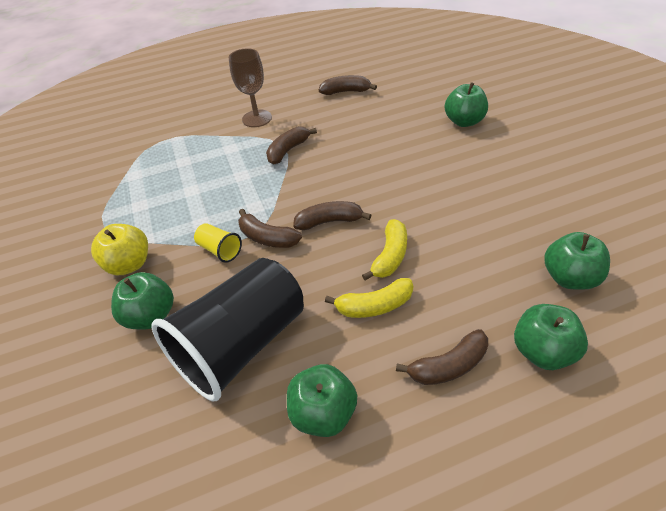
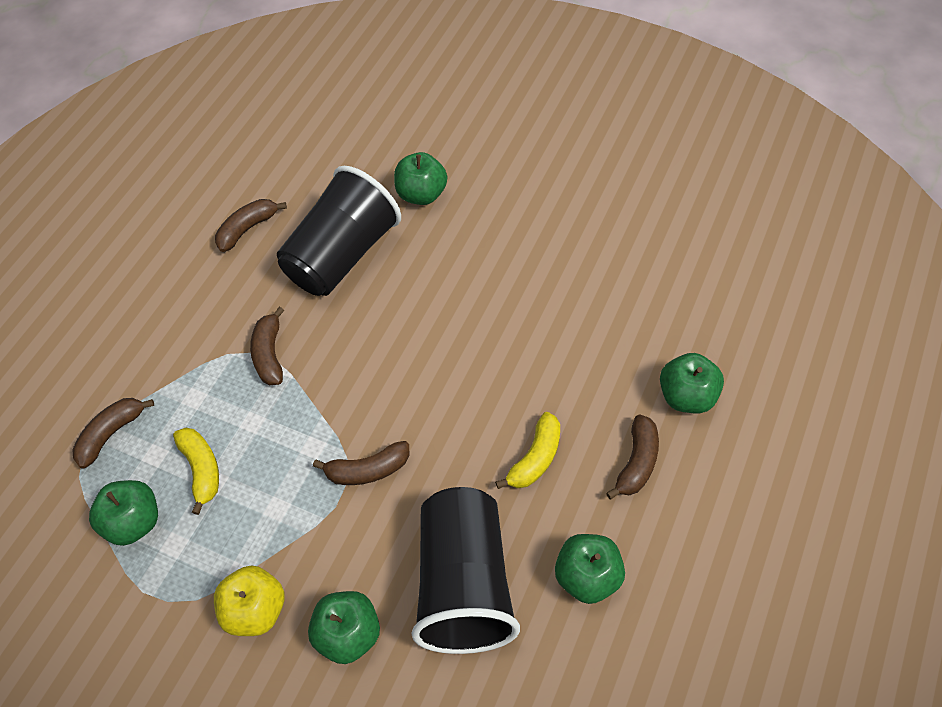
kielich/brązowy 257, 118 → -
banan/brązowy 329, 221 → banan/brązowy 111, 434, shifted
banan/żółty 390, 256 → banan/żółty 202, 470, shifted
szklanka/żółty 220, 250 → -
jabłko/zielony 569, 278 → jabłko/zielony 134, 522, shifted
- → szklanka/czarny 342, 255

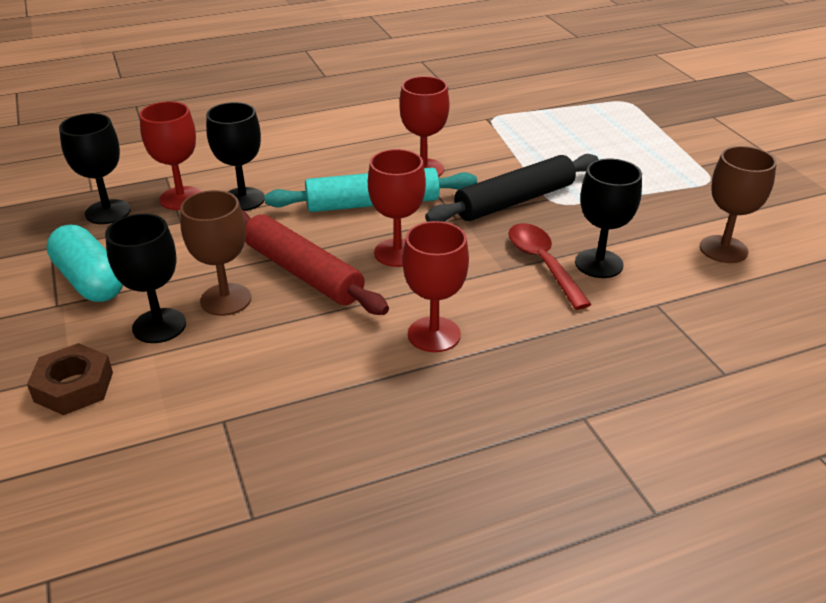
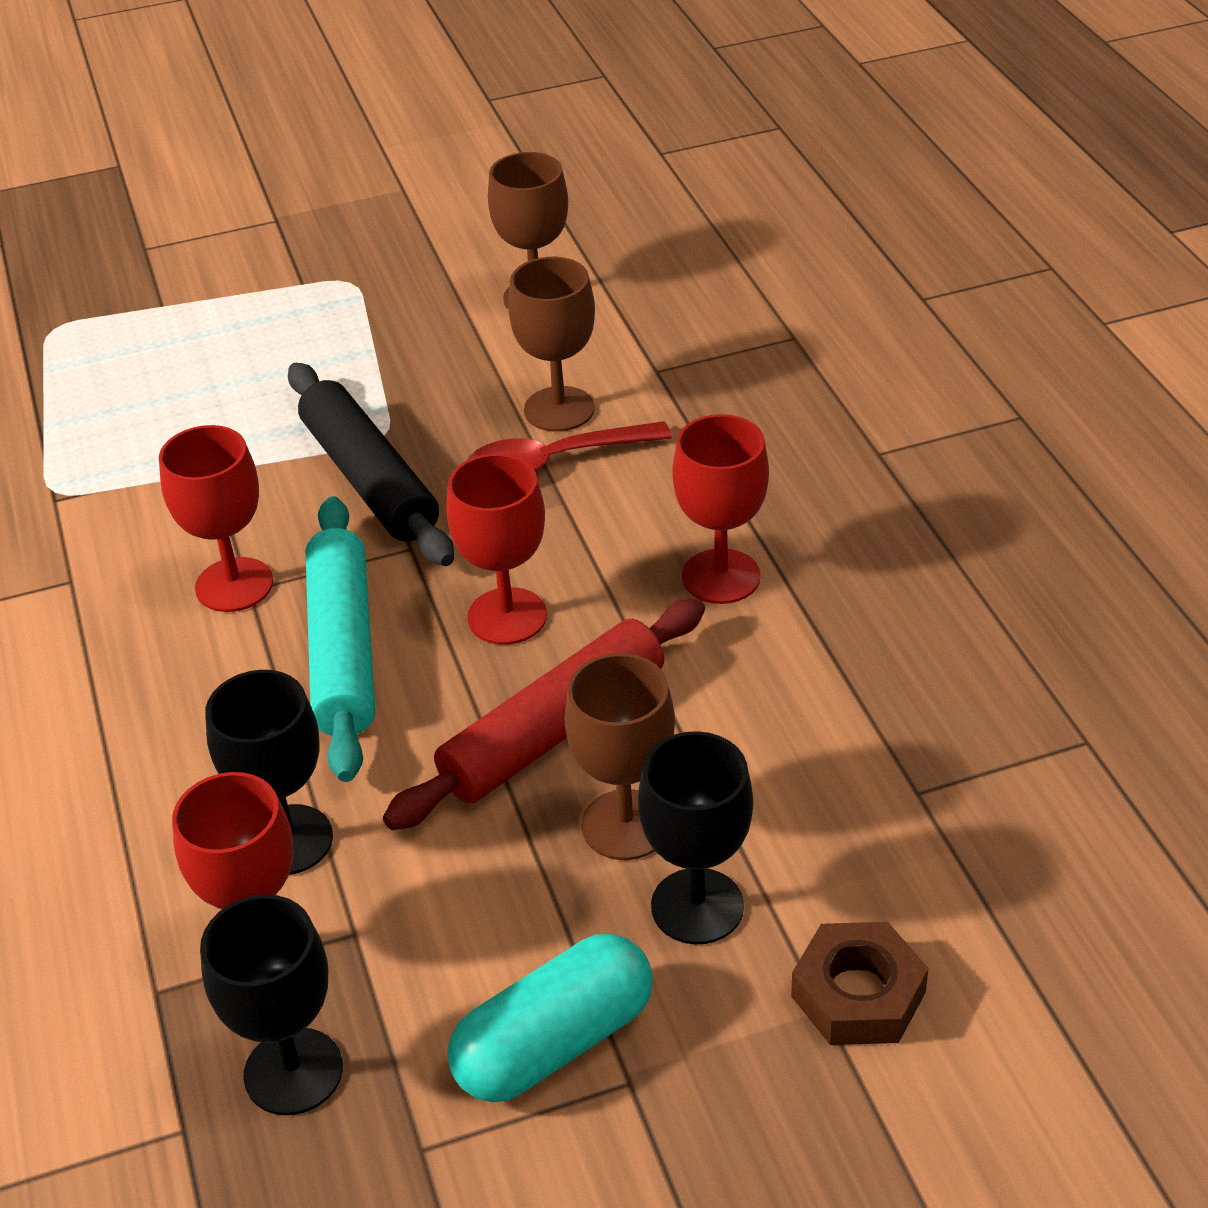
kielich/czarny 599, 264 → kielich/brązowy 559, 409

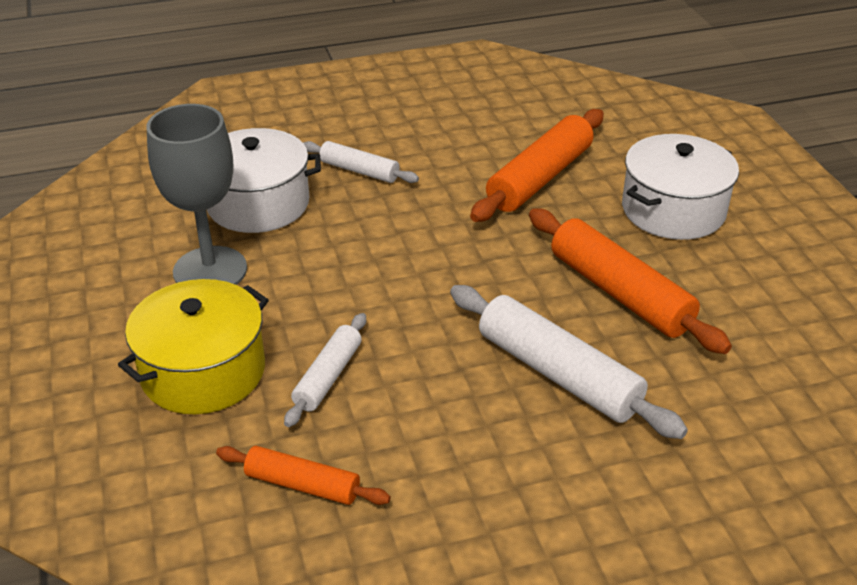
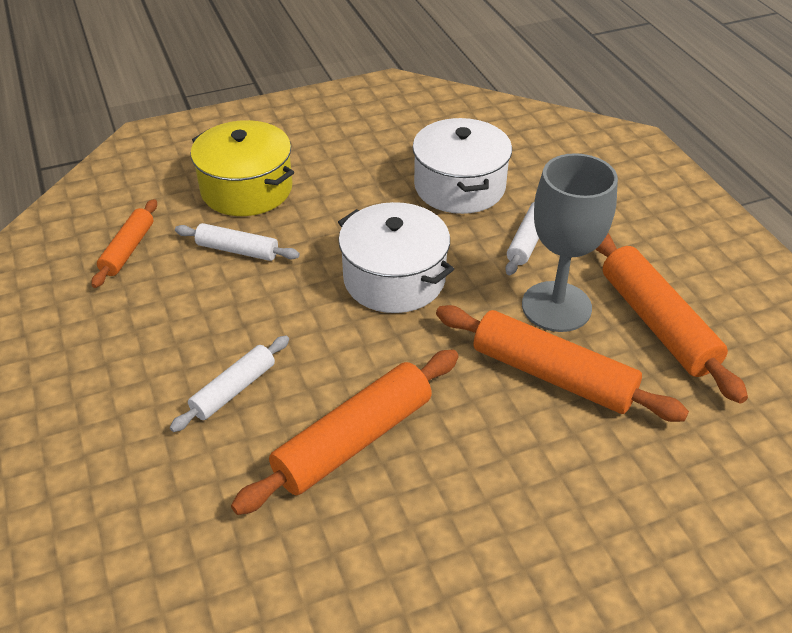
kielich/szary 210, 270 → kielich/szary 556, 306, shifted
garnek/biały 673, 210 → garnek/biały 394, 279, shifted
wałek do ciasta/biały 558, 374 → wałek do ciasta/biały 233, 390, x0.58
- → wałek do ciasta/pomarańczowy 657, 323

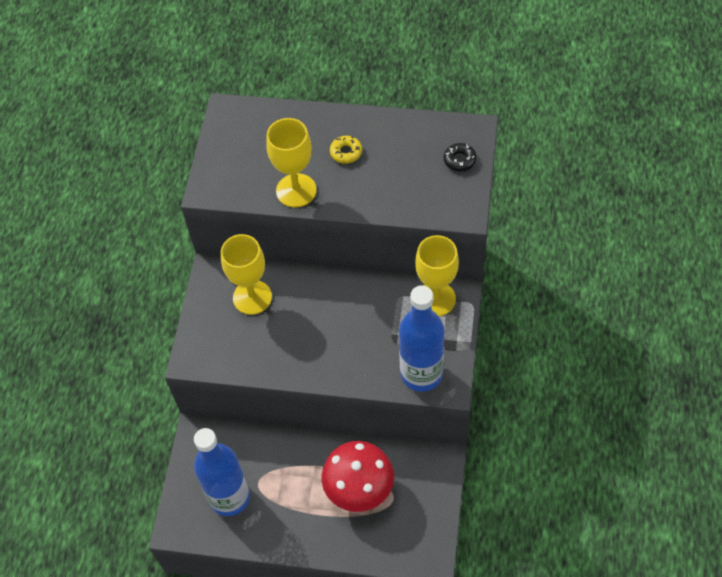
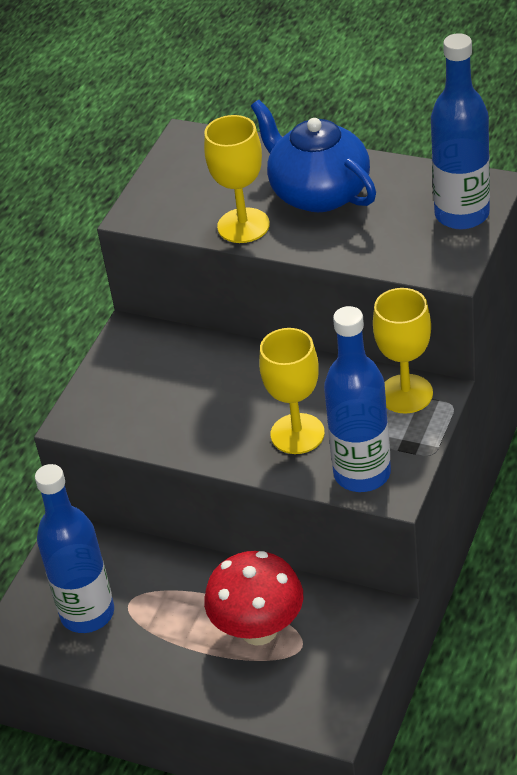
donut/żółty 346, 152 → imbryk/niebieski 318, 193
donut/czarny 459, 160 → butelka/niebieski 462, 214
kielich/żółty 252, 297 → kielich/żółty 297, 434, shifted

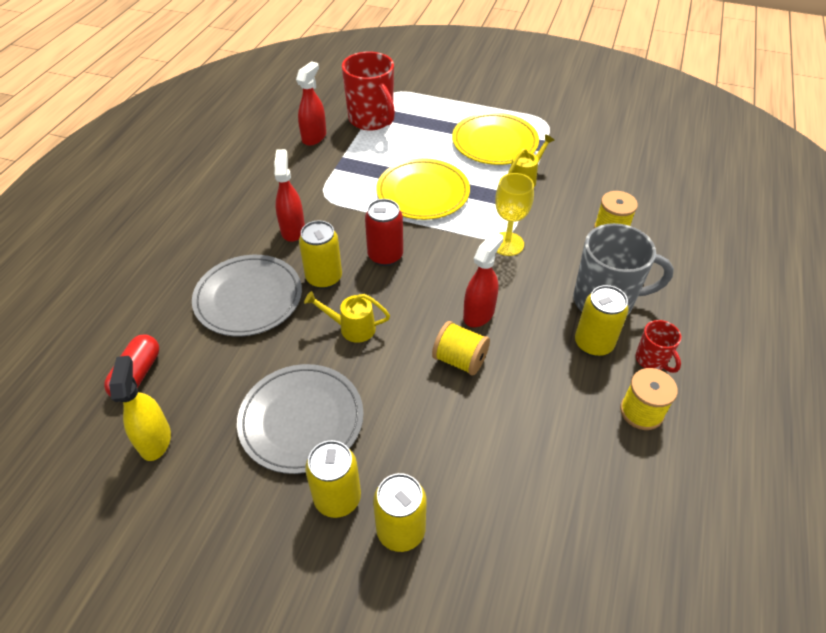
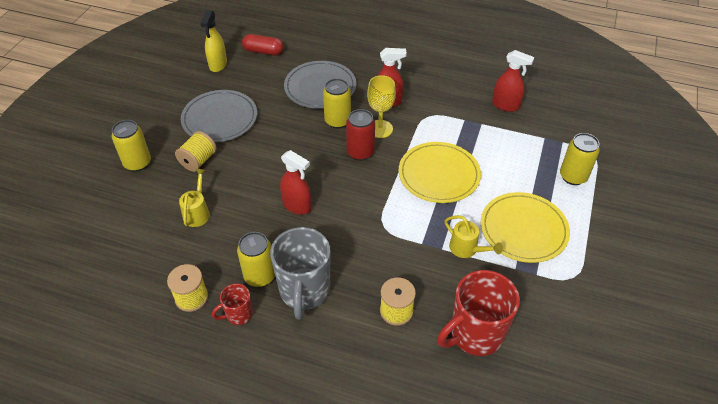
kubek/czerwony 371, 120 → kubek/czerwony 475, 334, shifted
kielich/żółty 507, 244 → kielich/żółty 380, 129, shifted
konewka/żółty 352, 328 → konewka/żółty 197, 212, shifted
szpulka/żółty 459, 360 → szpulka/żółty 198, 161, shifted
spryskiwacz/żółty 155, 440 → spryskiwacz/żółty 218, 65, 105 degrees clockwise
puszka/żółty 337, 498 → puszka/żółty 573, 176, shifted

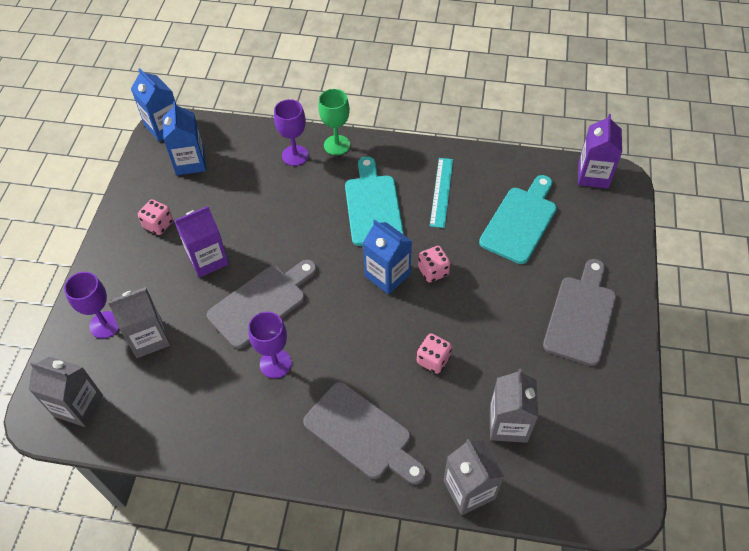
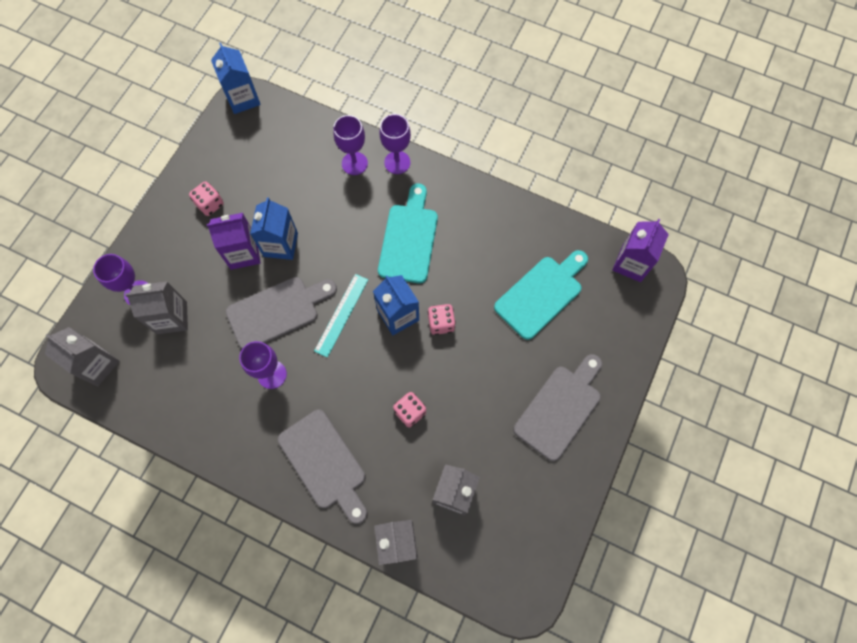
kielich/zielony 337, 145 → kielich/fioletowy 397, 162
karton mleka/niebieski 190, 162 → karton mleka/niebieski 280, 244, shifted
linijka/turkusowy 441, 192 → linijka/turkusowy 341, 315, shifted

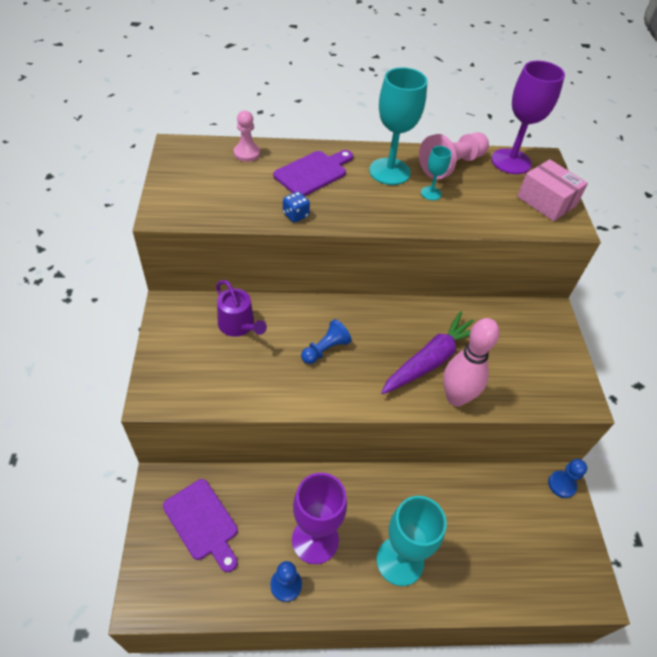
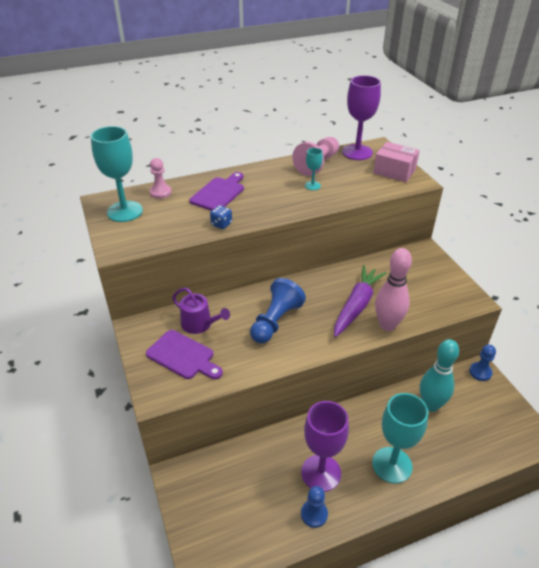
kielich/turkusowy 389, 171 → kielich/turkusowy 125, 211, shifted
pionek/niebieski 325, 349 → pionek/niebieski 275, 321, x1.62
deska do krojenia/fioletowy 203, 522 → deska do krojenia/fioletowy 183, 356, shifted
- → kręgiel/turkusowy 430, 405

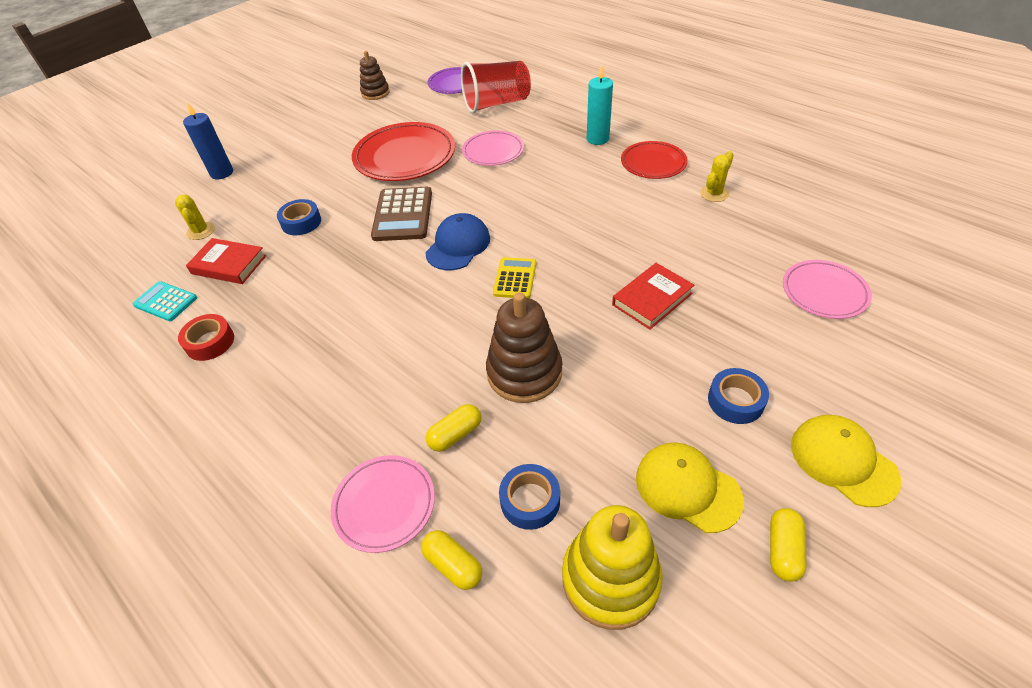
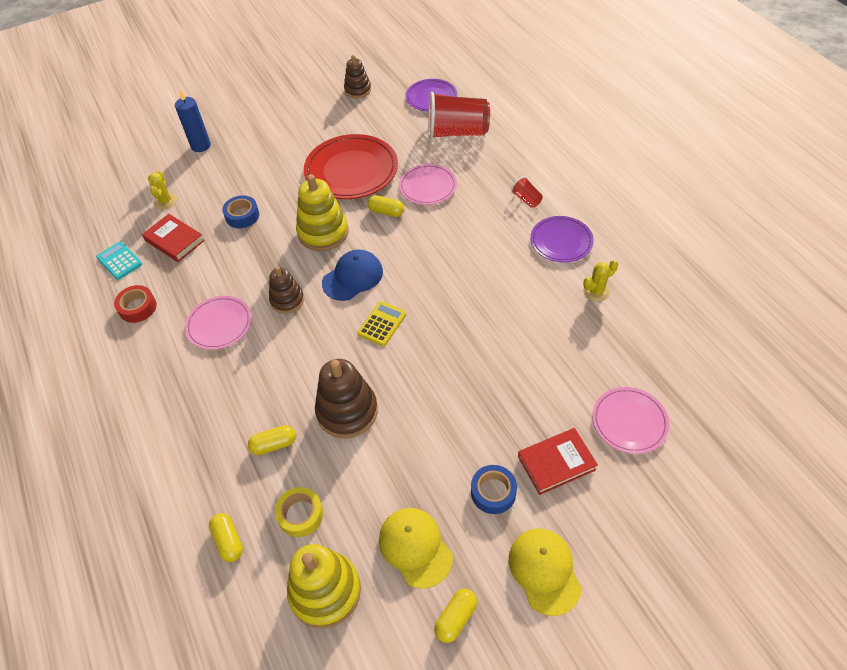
świeca/turkusowy 597, 139 → szklanka/czerwony 526, 199
talerz/czerwony 653, 163 → talerz/fioletowy 561, 241
kalkulator/brązowy 403, 215 → zabawka nakładanka/żółty 323, 232
książka/czerwony 652, 299 → książka/czerwony 556, 463, shifted
talerz/różowy 384, 504 → talerz/różowy 219, 324, shifted
taśma klejąca/niebieski 530, 501 → taśma klejąca/żółty 300, 514
- → kapsułka/żółty 386, 212
- → zabawka nakładanka/brązowy 287, 300

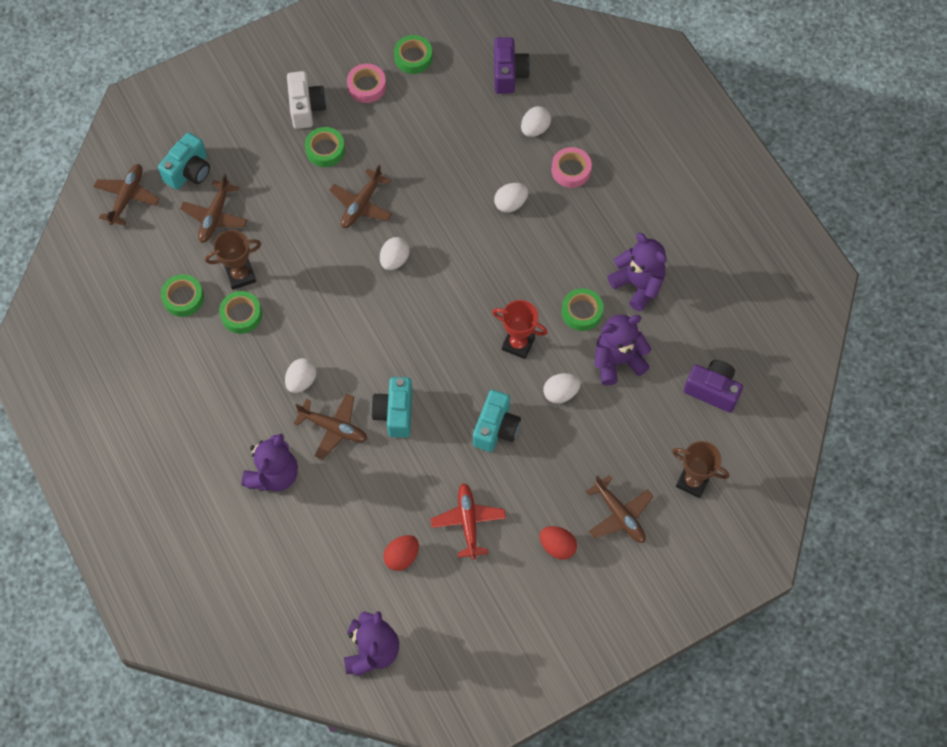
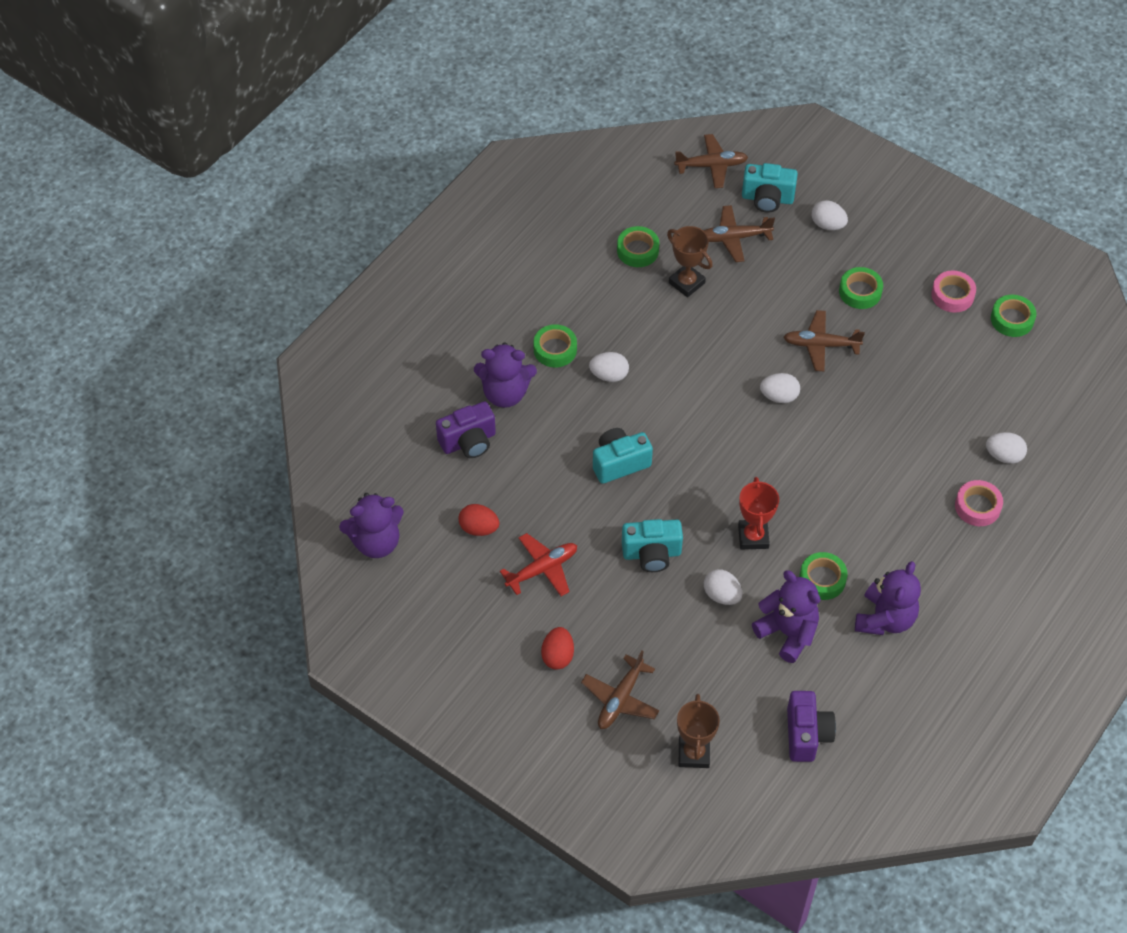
aparat fotograficzny/fioletowy 509, 74 → aparat fotograficzny/fioletowy 468, 441, shifted
aparat fotograficzny/biały 306, 108 → -
jajko/biały 510, 204 → jajko/biały 827, 225, shifted
taśma klejąca/zielony 241, 315 → taśma klejąca/zielony 555, 349, shifted
samolot/brązowy 334, 428 → -

